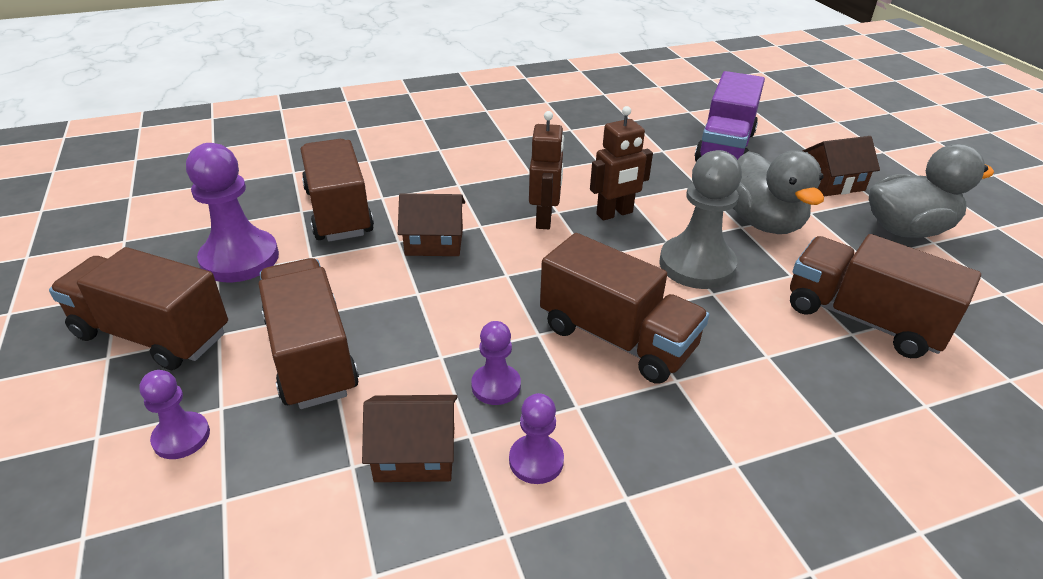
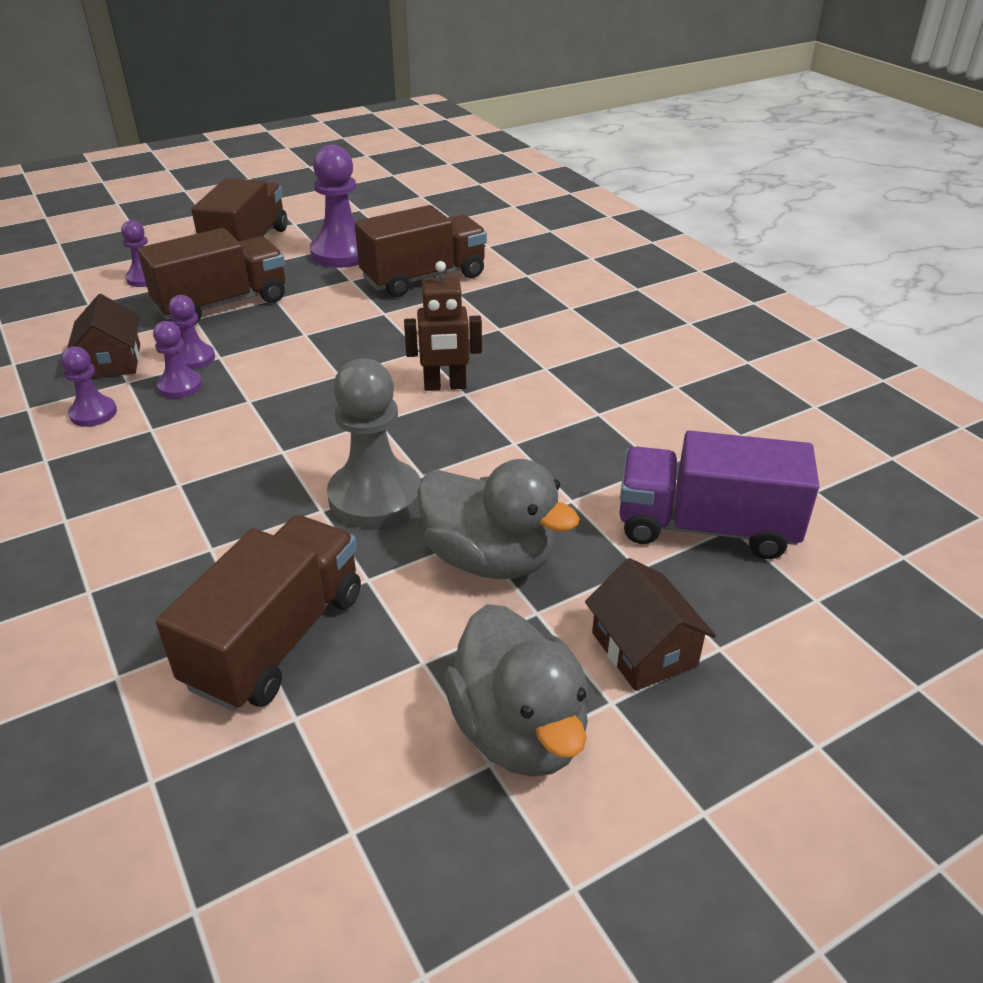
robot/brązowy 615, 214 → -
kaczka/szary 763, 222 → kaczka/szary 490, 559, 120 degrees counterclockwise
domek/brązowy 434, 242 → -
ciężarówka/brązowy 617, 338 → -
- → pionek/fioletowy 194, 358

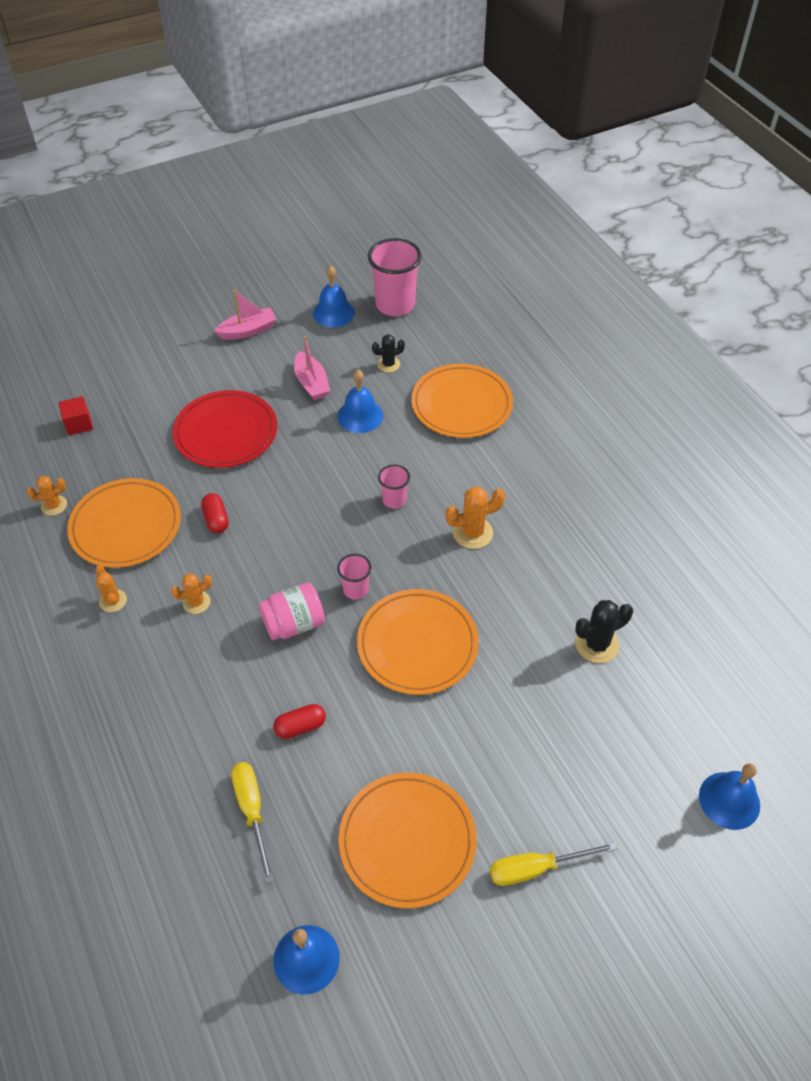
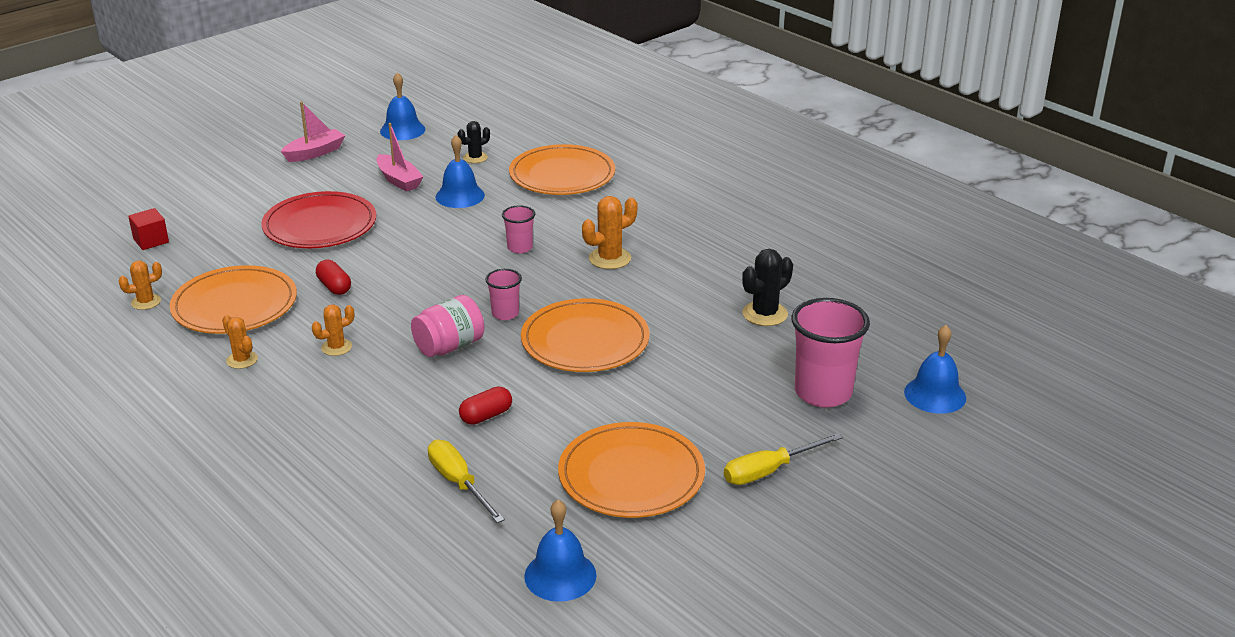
szklanka/różowy 395, 305 → szklanka/różowy 823, 393, shifted

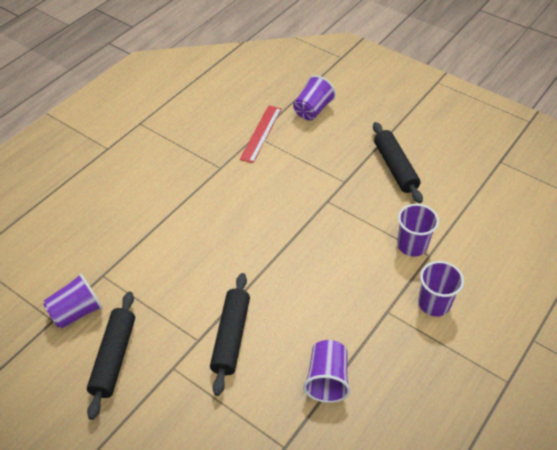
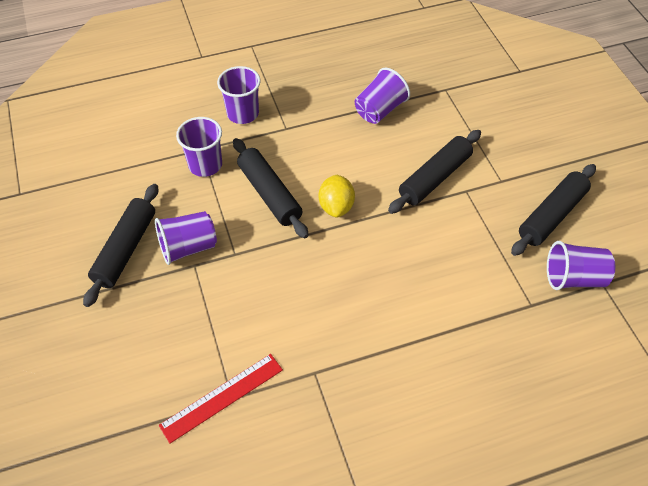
szklanka/fioletowy 312, 110 → szklanka/fioletowy 188, 247, shifted
- → wałek do ciasta/czarny 269, 194
- → cytryna/żółty 336, 206

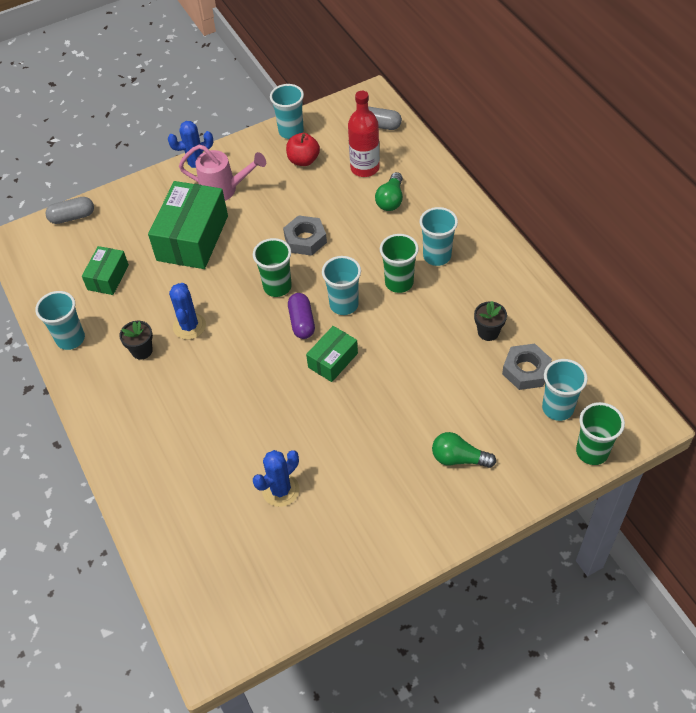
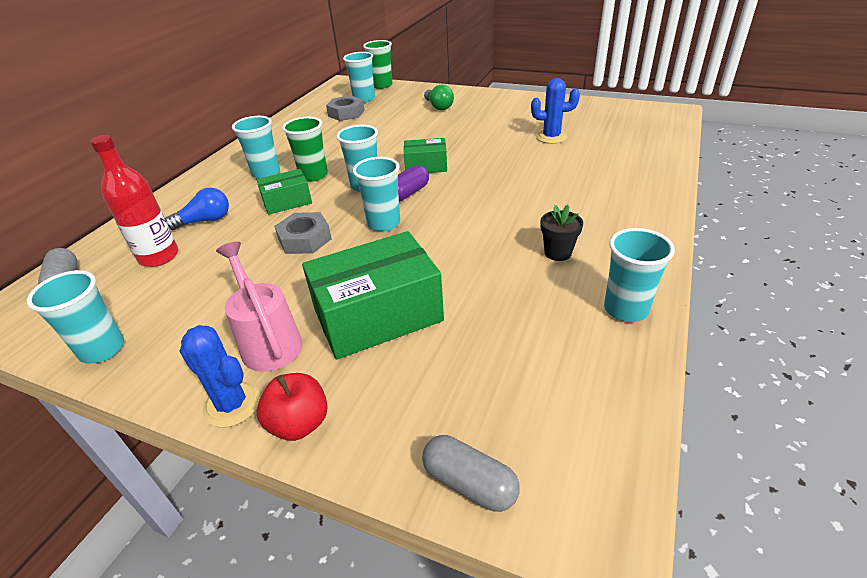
jabłko/czerwony 303, 160 → jabłko/czerwony 299, 423, shifted
żarówka/zielony 391, 200 → żarówka/niebieski 205, 221
szklanka/zielony 277, 287 → szklanka/turkusowy 383, 223
pudełko/zielony 108, 277 → pudełko/zielony 287, 202, shifted
kaktus/niebieski 189, 326 → -
doniczka/czarny 488, 332 → -

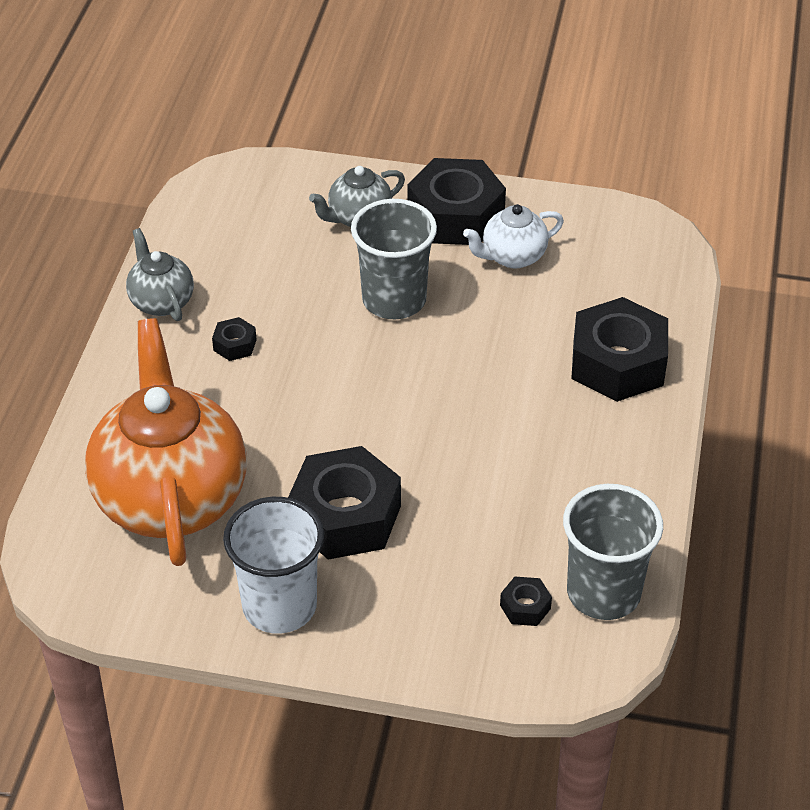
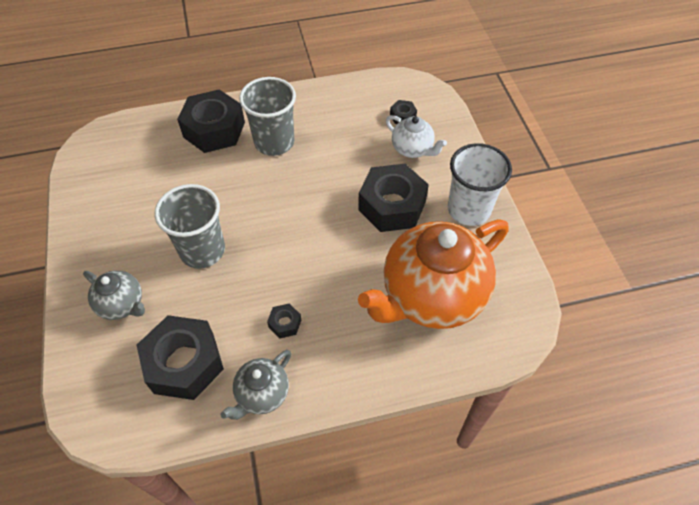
nakrętka/czarny 455, 216 → nakrętka/czarny 184, 363, shifted
imbryk/biały 512, 256 → imbryk/biały 412, 149, shifted
szklanka/szary 603, 593 → szklanka/szary 274, 142, shifted

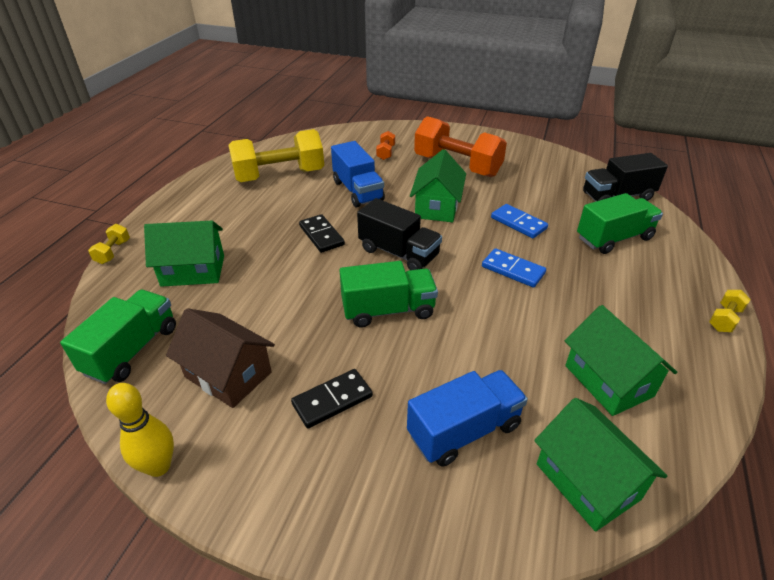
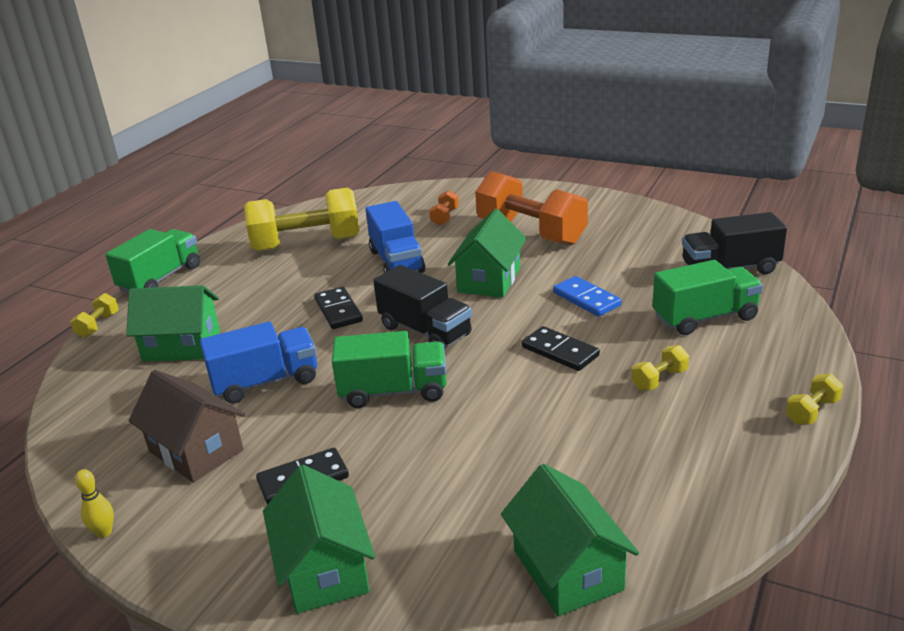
kostka domina/niebieski 513, 270 → kostka domina/czarny 560, 351
ciężarówka/zielony 132, 350 → ciężarówka/zielony 161, 279, shifted
domek/zielony 608, 380 → domek/zielony 324, 569, shifted
ciężarówka/niebieski 464, 430 → ciężarówka/niebieski 265, 382, shifted
kręgiel/żółty 159, 466 → kręgiel/żółty 104, 532, x0.59
- → hantel/żółty 659, 380

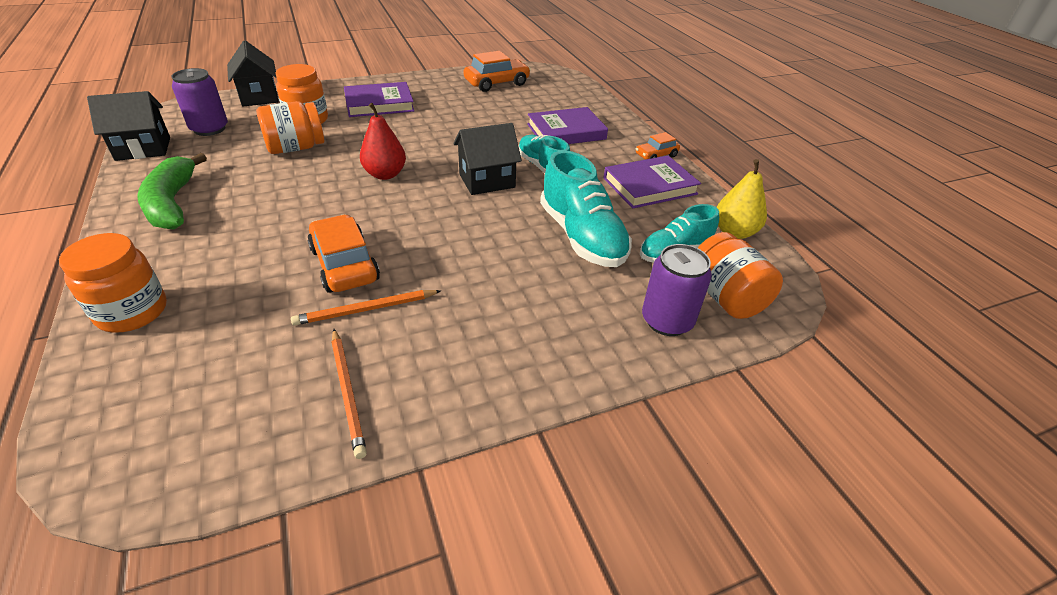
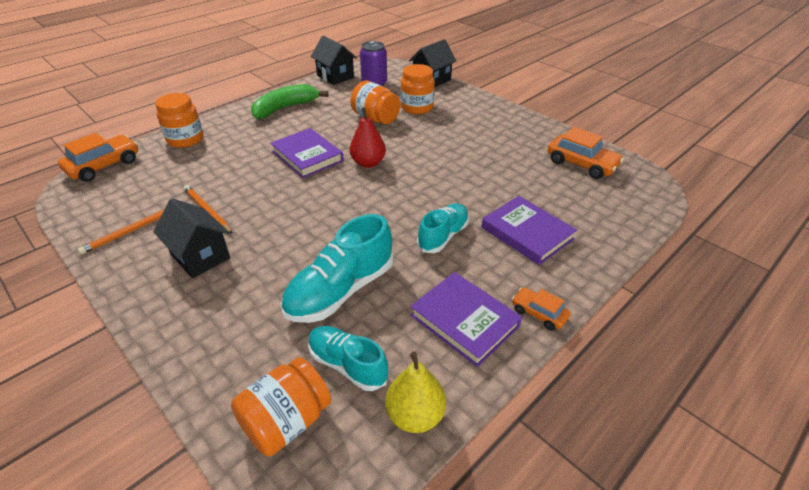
książka/fioletowy 379, 104 → książka/fioletowy 307, 156, shifted
domek/czarny 487, 181 → domek/czarny 200, 256, shifted
samochód/pomarańczowy 344, 265 → samochód/pomarańczowy 104, 166, shifted
puszka/fioletowy 667, 321 → -

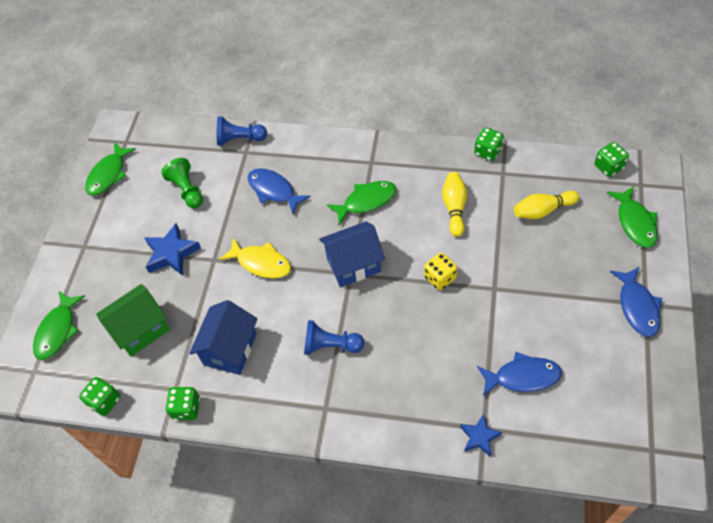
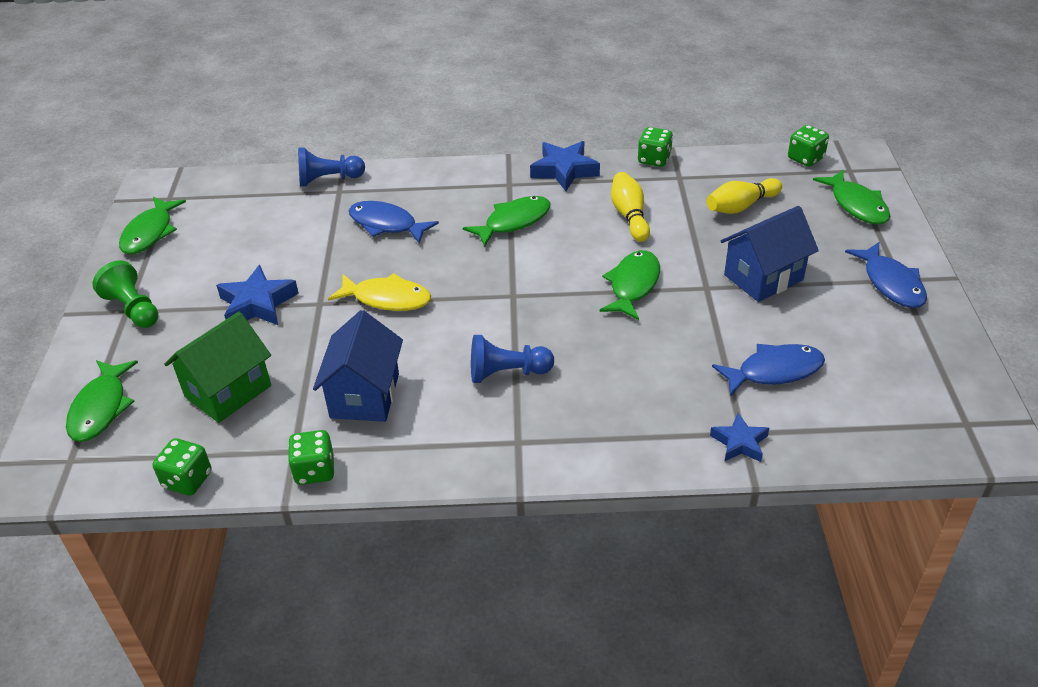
pionek/zielony 187, 190 → pionek/zielony 133, 309, shifted
domek/niebieski 353, 264 → domek/niebieski 763, 277, shifted
kostka do gry/żółty 440, 278 → ryba/zielony 633, 285
- → gwiazda/niebieski 564, 170

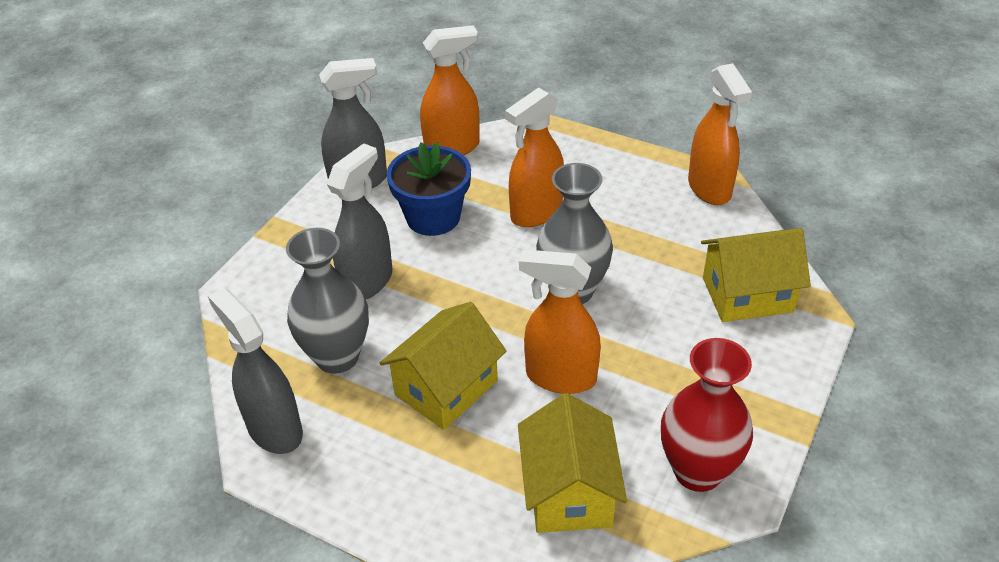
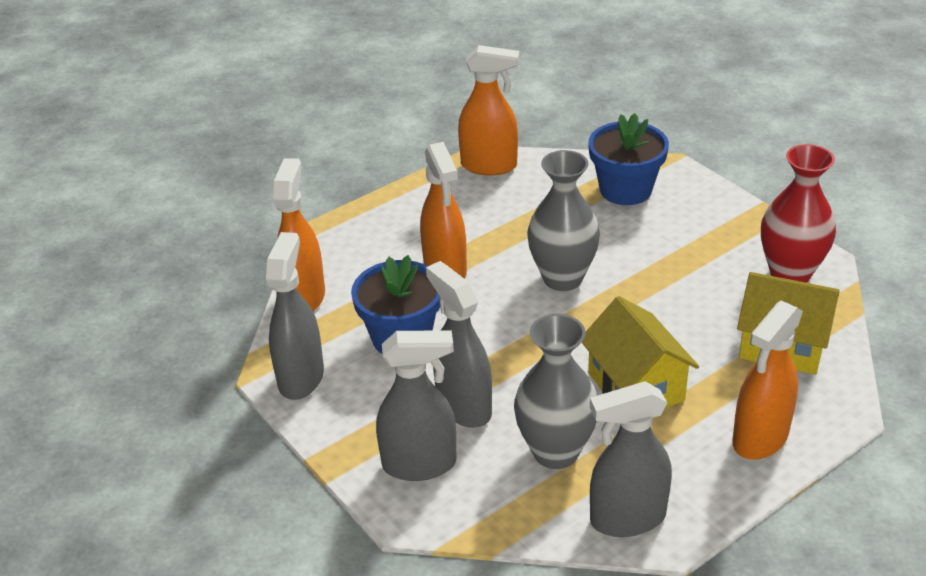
domek/żółty 747, 294 → doniczka/niebieski 625, 190
spryskiwacz/pomarańczowy 560, 377 → spryskiwacz/pomarańczowy 760, 438, shifted
- → spryskiwacz/szary 420, 464

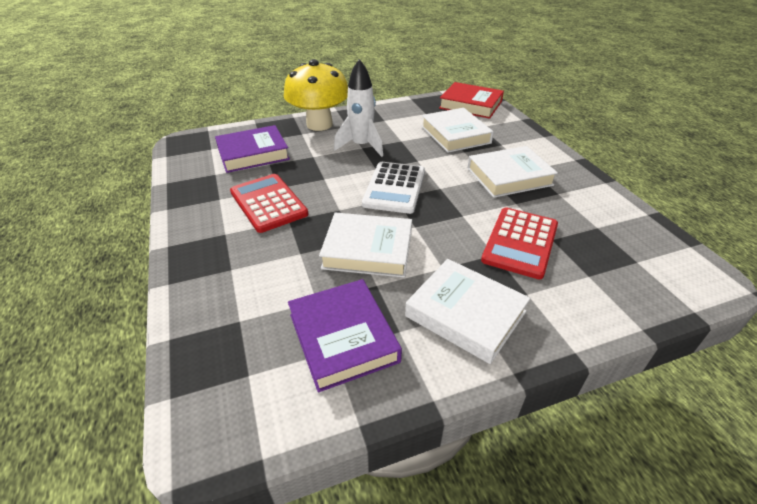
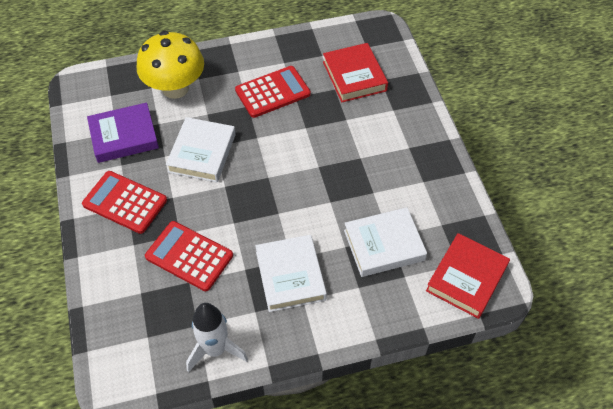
grzyb/żółty 319, 124 → grzyb/żółty 175, 88, shifted
rakieta/biały 362, 146 → rakieta/biały 215, 349, shifted
książka/fioletowy 253, 153 → książka/czerwony 354, 76
kalkulator/biały 394, 188 → -
książka/biały 465, 314 → kalkulator/czerwony 125, 202

